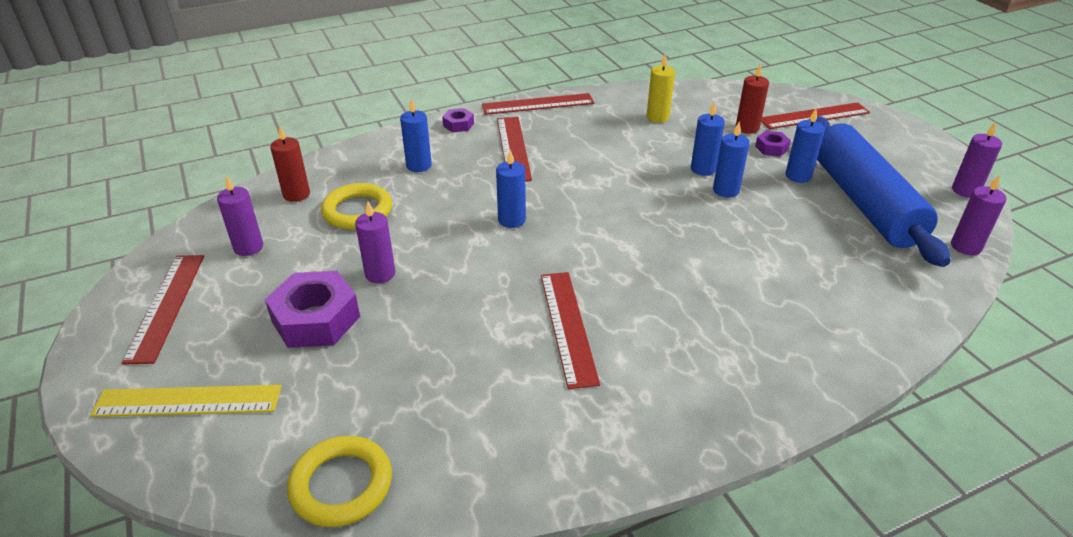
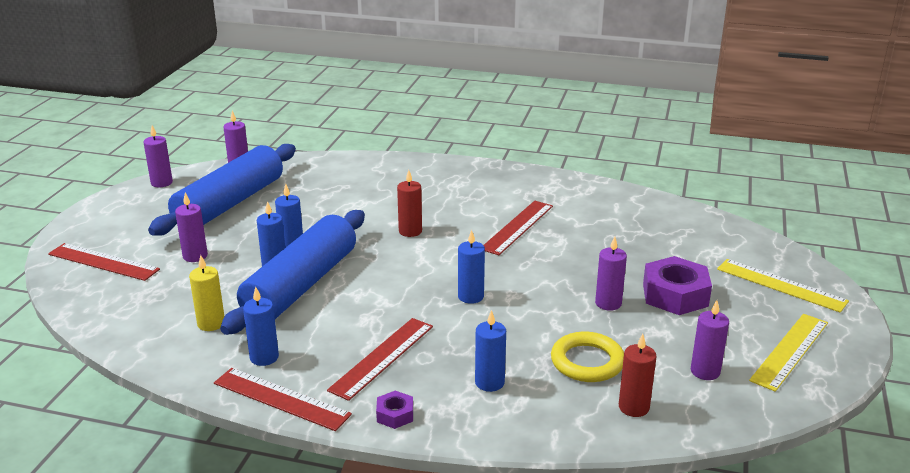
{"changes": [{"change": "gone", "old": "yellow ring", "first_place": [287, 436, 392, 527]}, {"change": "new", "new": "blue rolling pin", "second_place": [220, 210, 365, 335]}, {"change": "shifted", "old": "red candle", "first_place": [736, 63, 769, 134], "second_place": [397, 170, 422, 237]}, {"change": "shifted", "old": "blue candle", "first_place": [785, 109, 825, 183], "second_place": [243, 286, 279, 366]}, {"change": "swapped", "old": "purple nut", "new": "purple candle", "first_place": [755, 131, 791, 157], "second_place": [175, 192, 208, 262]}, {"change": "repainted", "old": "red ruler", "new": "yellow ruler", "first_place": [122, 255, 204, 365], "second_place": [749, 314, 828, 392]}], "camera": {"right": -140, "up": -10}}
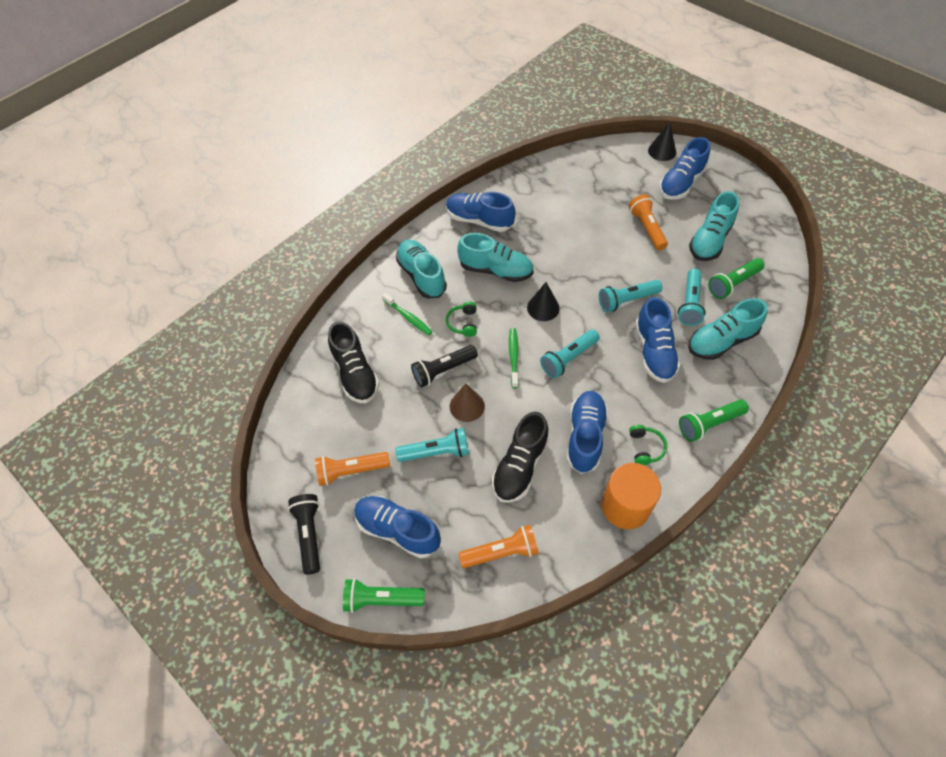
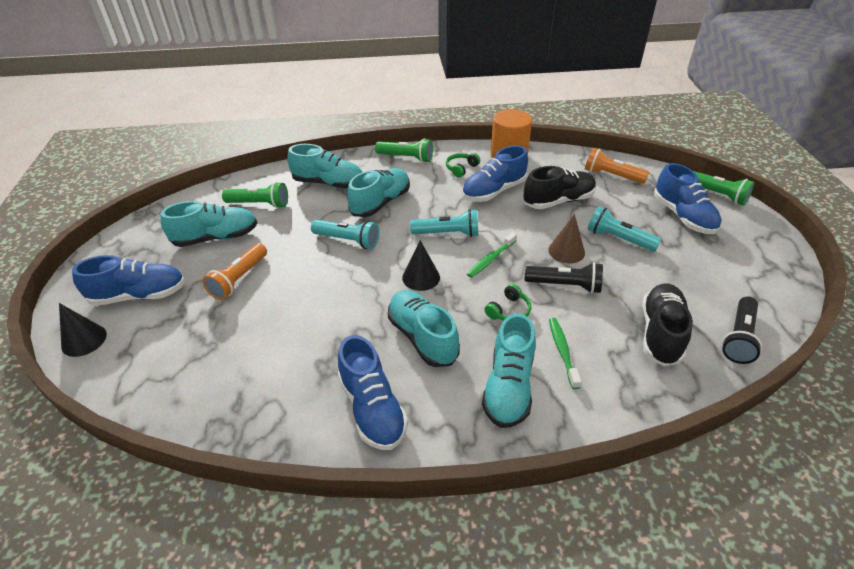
{"changes": [{"change": "gone", "old": "orange flashlight", "first_place": [315, 452, 390, 486]}, {"change": "gone", "old": "turquoise flashlight", "first_place": [678, 269, 706, 326]}, {"change": "shifted", "old": "black flashlight", "first_place": [288, 494, 320, 575], "second_place": [722, 297, 762, 364]}, {"change": "repainted", "old": "blue shoe", "new": "turquoise shoe", "first_place": [635, 297, 680, 383], "second_place": [347, 168, 410, 217]}], "camera": {"right": -140, "up": -15}}
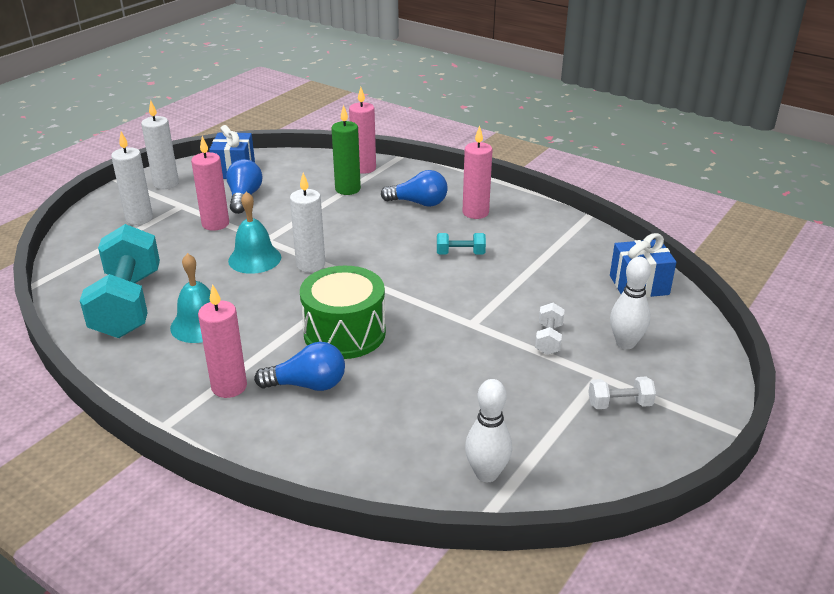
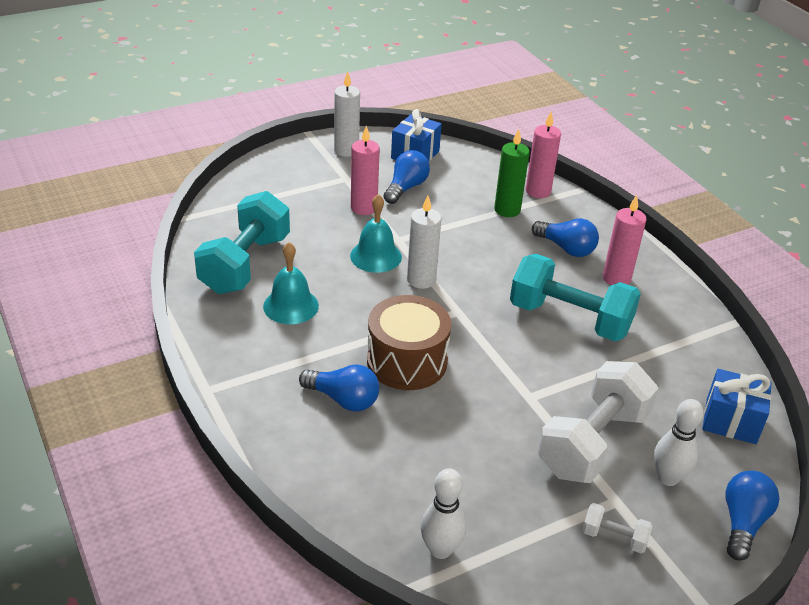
{"changes": [{"change": "gone", "old": "white candle", "first_place": [111, 132, 153, 225]}, {"change": "gone", "old": "pink candle", "first_place": [198, 284, 247, 398]}, {"change": "new", "new": "blue light bulb", "second_place": [725, 470, 780, 561]}, {"change": "repainted", "old": "green drum", "new": "brown drum", "first_place": [300, 266, 386, 359], "second_place": [367, 295, 451, 390]}, {"change": "scaled", "old": "turquoise dumbbell", "first_place": [437, 233, 486, 255], "second_place": [510, 254, 641, 341], "factor": 2.32}, {"change": "scaled", "old": "white dumbbell", "first_place": [535, 303, 565, 355], "second_place": [538, 361, 658, 483], "factor": 2.32}], "camera": {"right": 25, "up": 5}}
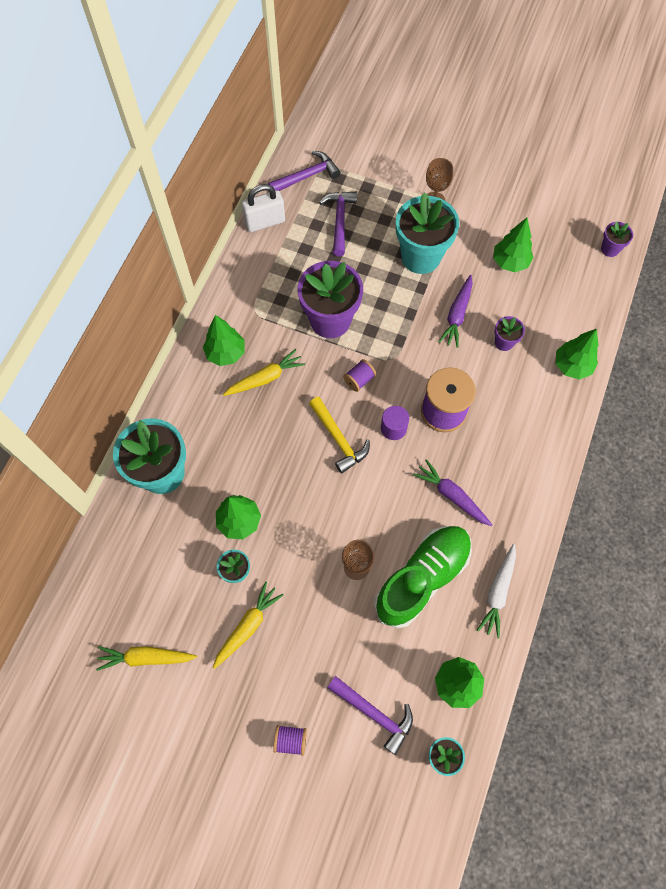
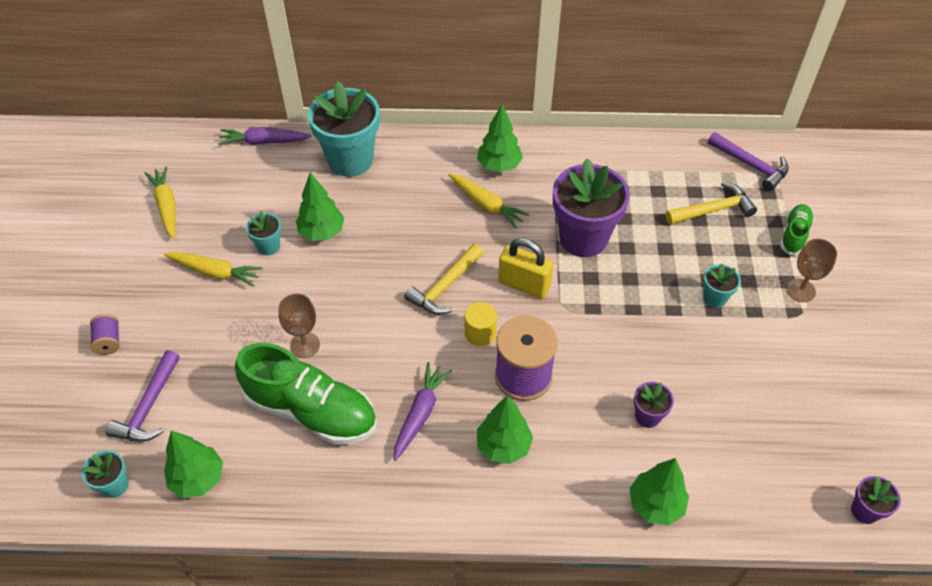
{"changes": [{"change": "gone", "old": "white padlock", "first_place": [241, 184, 285, 232]}, {"change": "gone", "old": "white carrot", "first_place": [477, 544, 516, 638]}, {"change": "new", "new": "green shoe", "second_place": [780, 204, 814, 255]}, {"change": "shifted", "old": "purple carrot", "first_place": [439, 275, 473, 348], "second_place": [218, 127, 312, 145]}, {"change": "shifted", "old": "green tree", "first_place": [493, 218, 533, 272], "second_place": [477, 395, 533, 464]}, {"change": "swapped", "old": "purple spool", "new": "yellow padlock", "first_place": [343, 359, 376, 392], "second_place": [498, 238, 553, 299]}, {"change": "repainted", "old": "purple hammer", "new": "yellow hammer", "first_place": [319, 192, 357, 256], "second_place": [666, 182, 757, 225]}, {"change": "repainted", "old": "purple cylinder", "new": "yellow cylinder", "first_place": [381, 406, 409, 440], "second_place": [464, 302, 497, 346]}, {"change": "scaled", "old": "turquoise flower pot", "first_place": [396, 192, 459, 274], "second_place": [703, 263, 741, 308], "factor": 0.46}], "camera": {"right": 70, "up": -15}}
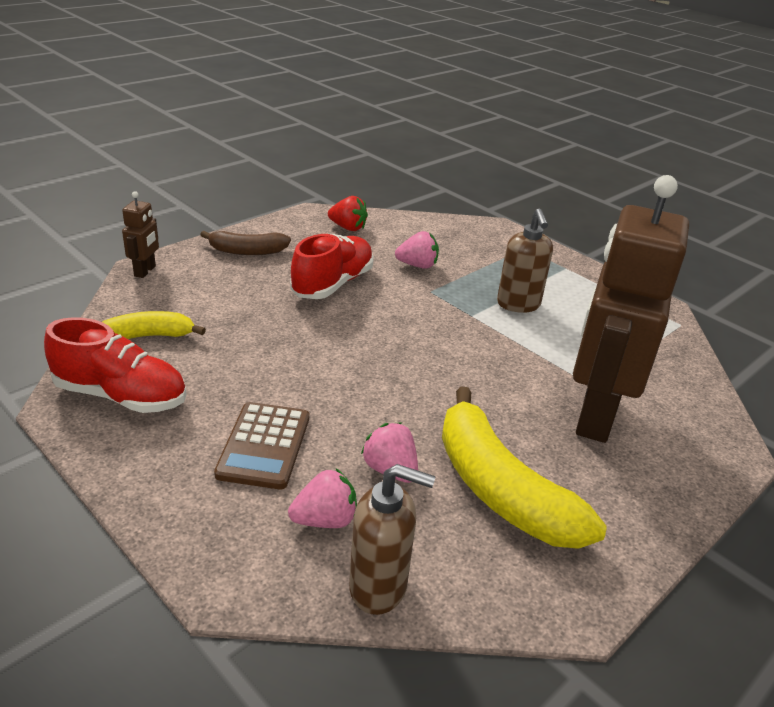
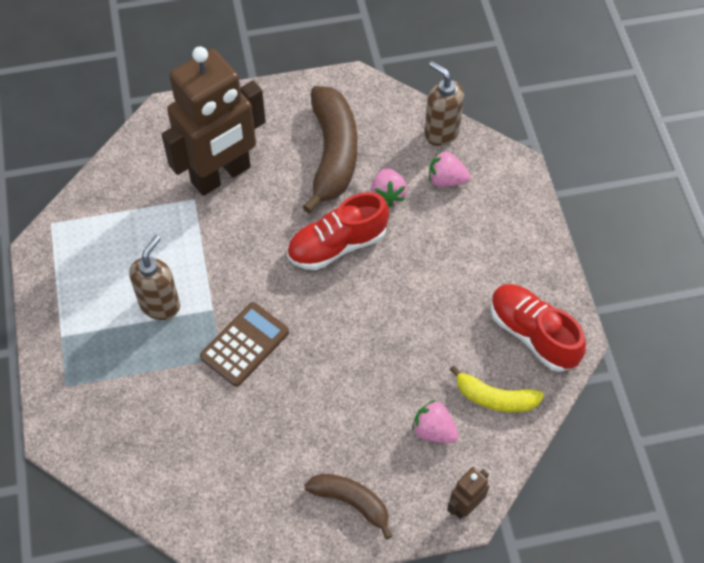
{"changes": [{"change": "gone", "old": "red strawberry", "first_place": [328, 196, 368, 231]}, {"change": "shifted", "old": "brown calculator", "first_place": [214, 402, 309, 489], "second_place": [200, 302, 289, 387]}, {"change": "shifted", "old": "red shoe", "first_place": [290, 234, 374, 299], "second_place": [287, 192, 389, 270]}, {"change": "shifted", "old": "pink strawberry", "first_place": [395, 231, 439, 269], "second_place": [412, 400, 459, 443]}, {"change": "repainted", "old": "yellow banana", "new": "brown banana", "first_place": [442, 387, 607, 549], "second_place": [302, 86, 357, 214]}], "camera": {"right": -145, "up": 25}}
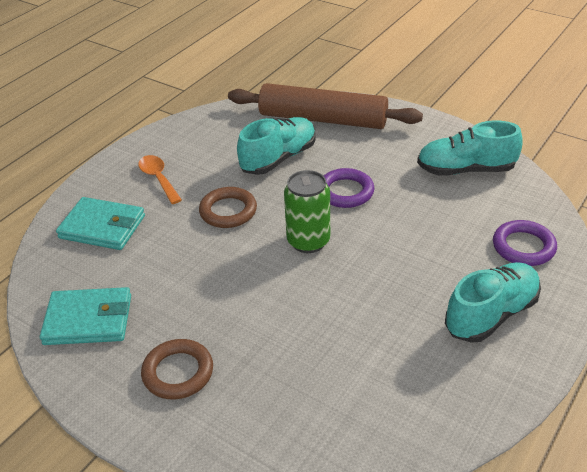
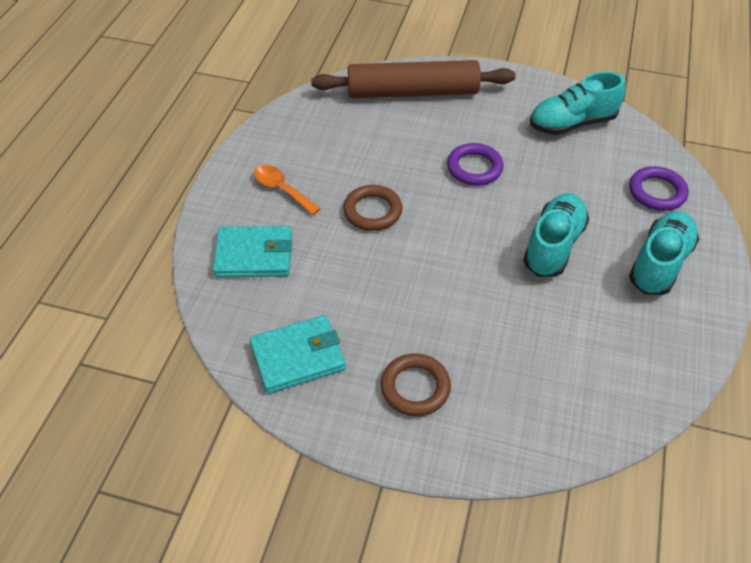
{"changes": [{"change": "gone", "old": "green can", "first_place": [284, 170, 330, 253]}, {"change": "shifted", "old": "turquoise shoe", "first_place": [237, 117, 316, 175], "second_place": [523, 193, 589, 277]}], "camera": {"right": -20, "up": 10}}
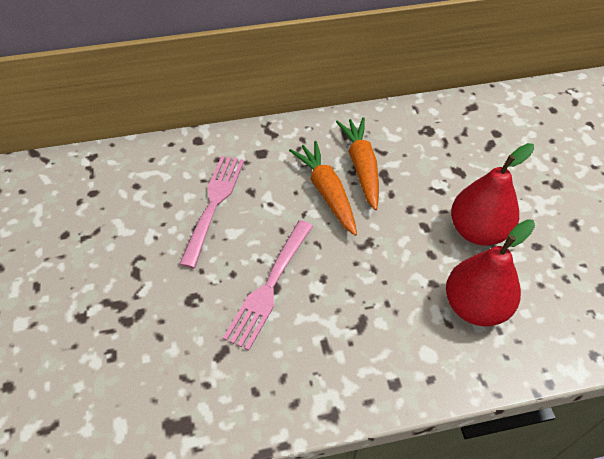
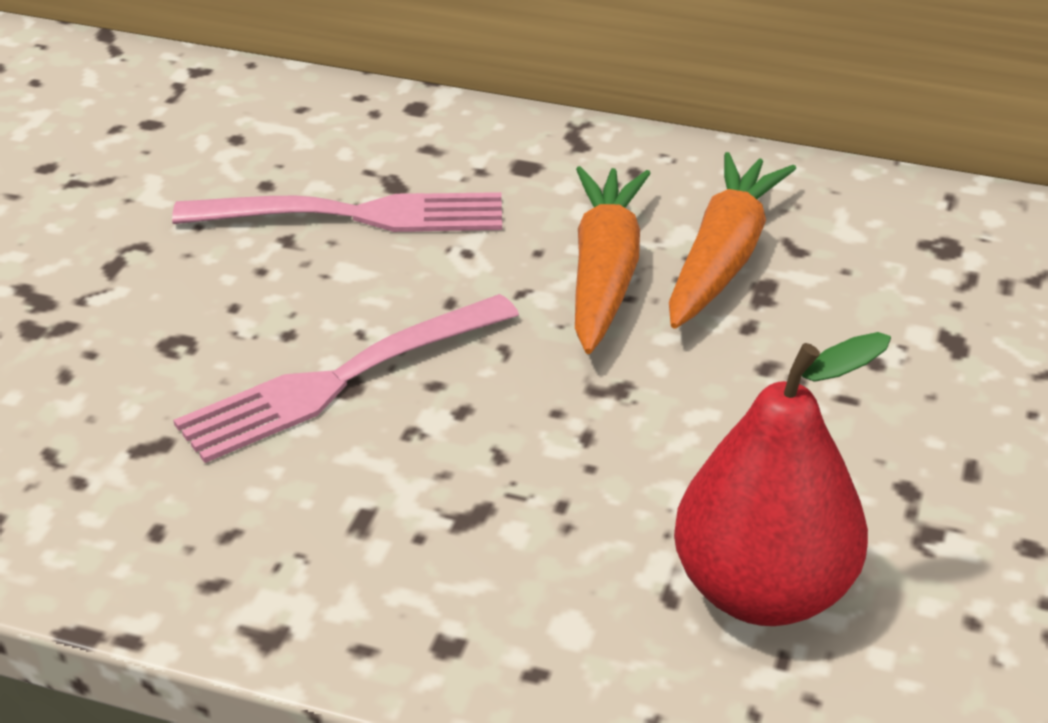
{"changes": [{"change": "gone", "old": "red pear", "first_place": [451, 143, 534, 246]}, {"change": "rotated", "old": "pink fork", "first_place": [179, 156, 244, 268], "second_place": [172, 192, 502, 232], "degrees": 45}], "camera": {"right": 30, "up": -15}}
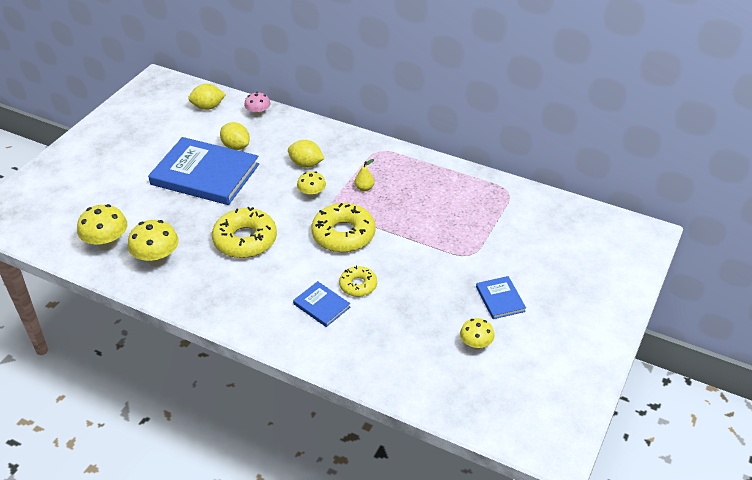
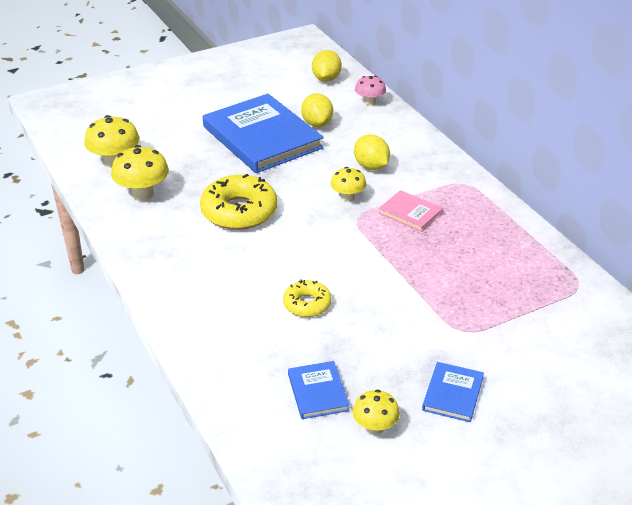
{"changes": [{"change": "gone", "old": "yellow donut", "first_place": [311, 203, 376, 252]}, {"change": "shifted", "old": "blue book", "first_place": [293, 281, 350, 327], "second_place": [288, 361, 350, 419]}, {"change": "swapped", "old": "yellow pear", "new": "pink book", "first_place": [355, 159, 374, 191], "second_place": [379, 190, 443, 232]}, {"change": "rotated", "old": "yellow lemon", "first_place": [188, 84, 226, 110], "second_place": [312, 50, 342, 82], "degrees": 75}], "camera": {"right": 35, "up": -5}}
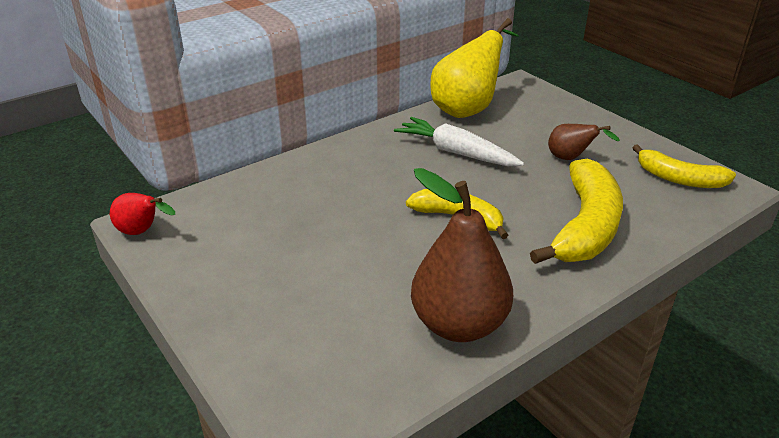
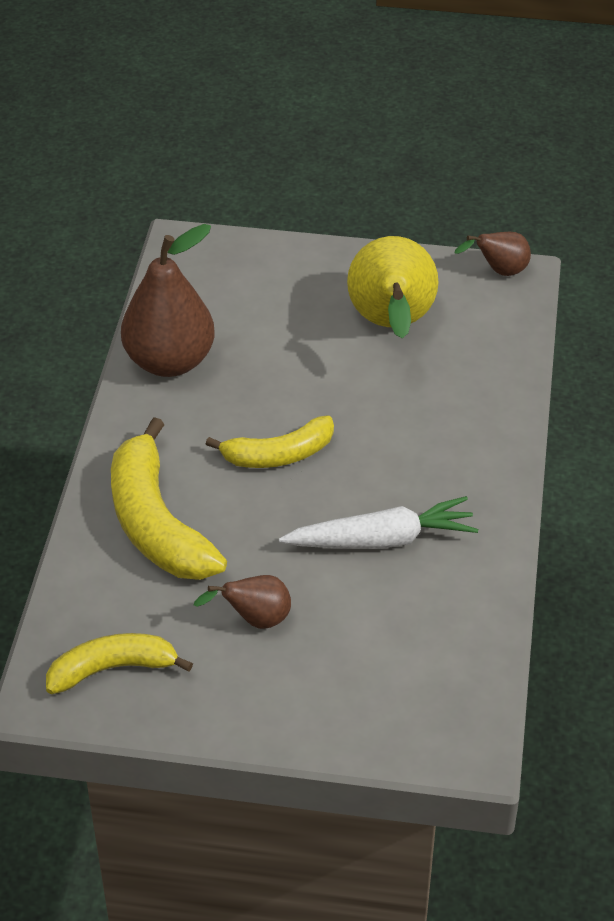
{"changes": [{"change": "shifted", "old": "yellow pear", "first_place": [430, 18, 519, 118], "second_place": [347, 236, 439, 338]}, {"change": "repainted", "old": "red pear", "new": "brown pear", "first_place": [110, 193, 175, 235], "second_place": [455, 232, 531, 276]}], "camera": {"right": 135, "up": 10}}
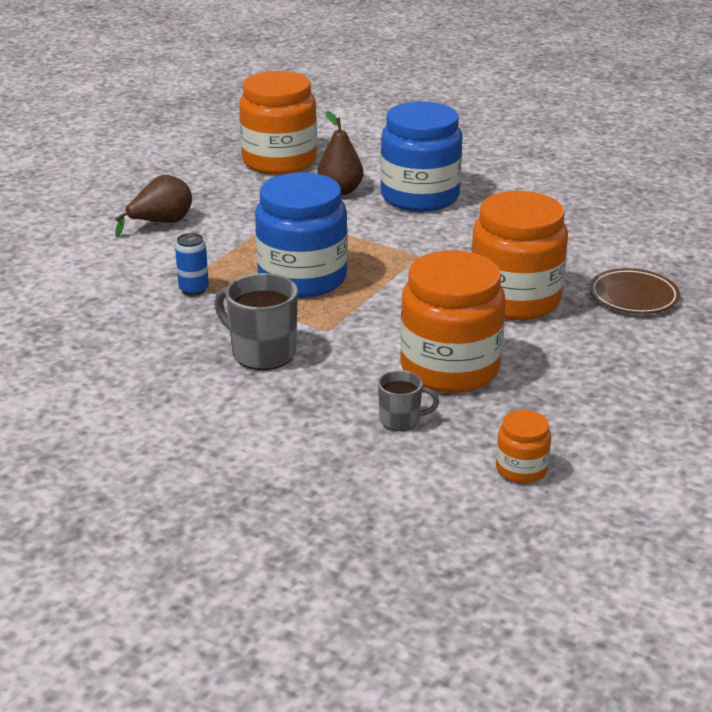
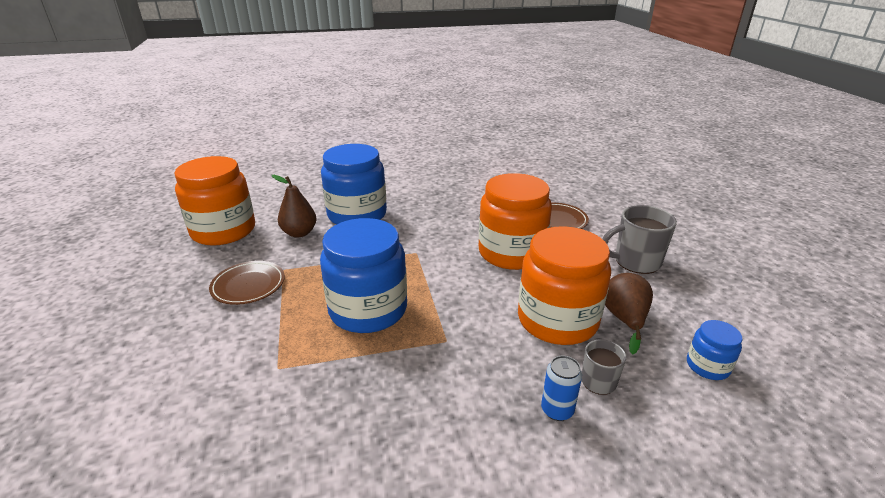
{"changes": [{"change": "new", "new": "brown plate", "second_place": [209, 261, 285, 305]}, {"change": "shifted", "old": "brown pear", "first_place": [115, 175, 192, 237], "second_place": [605, 273, 653, 354]}, {"change": "shifted", "old": "blue can", "first_place": [175, 233, 209, 295], "second_place": [541, 355, 582, 421]}, {"change": "shifted", "old": "grey mug", "first_place": [215, 273, 298, 370], "second_place": [603, 205, 677, 274]}, {"change": "repainted", "old": "orange jar", "new": "blue jar", "first_place": [496, 410, 551, 483], "second_place": [687, 320, 742, 380]}], "camera": {"right": -45, "up": 0}}
